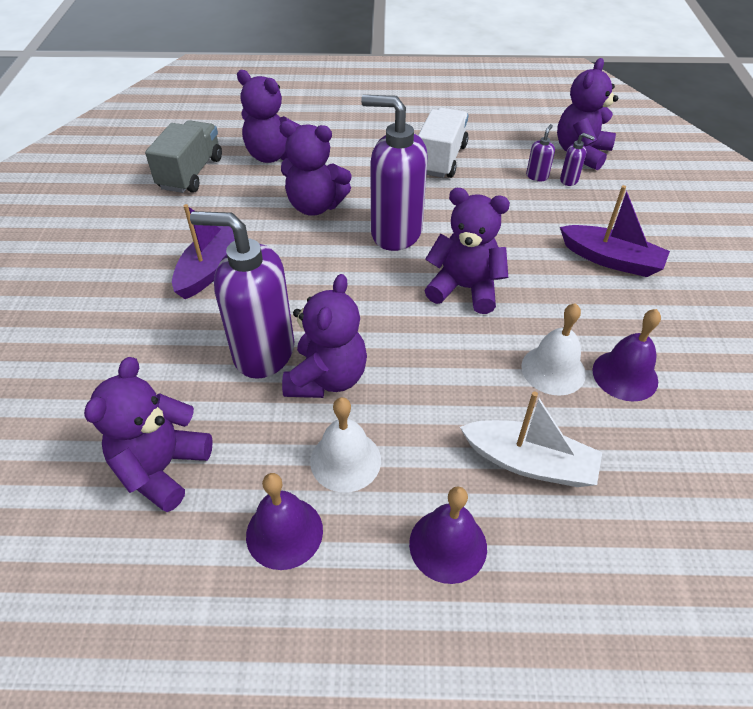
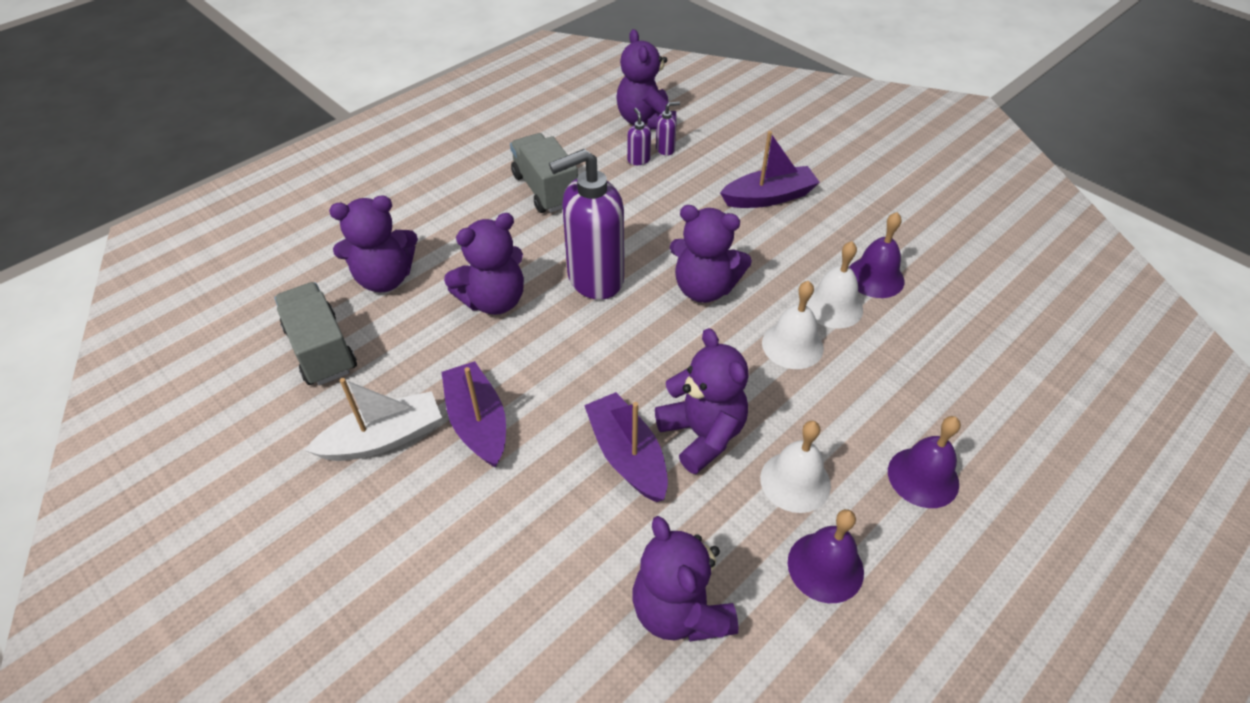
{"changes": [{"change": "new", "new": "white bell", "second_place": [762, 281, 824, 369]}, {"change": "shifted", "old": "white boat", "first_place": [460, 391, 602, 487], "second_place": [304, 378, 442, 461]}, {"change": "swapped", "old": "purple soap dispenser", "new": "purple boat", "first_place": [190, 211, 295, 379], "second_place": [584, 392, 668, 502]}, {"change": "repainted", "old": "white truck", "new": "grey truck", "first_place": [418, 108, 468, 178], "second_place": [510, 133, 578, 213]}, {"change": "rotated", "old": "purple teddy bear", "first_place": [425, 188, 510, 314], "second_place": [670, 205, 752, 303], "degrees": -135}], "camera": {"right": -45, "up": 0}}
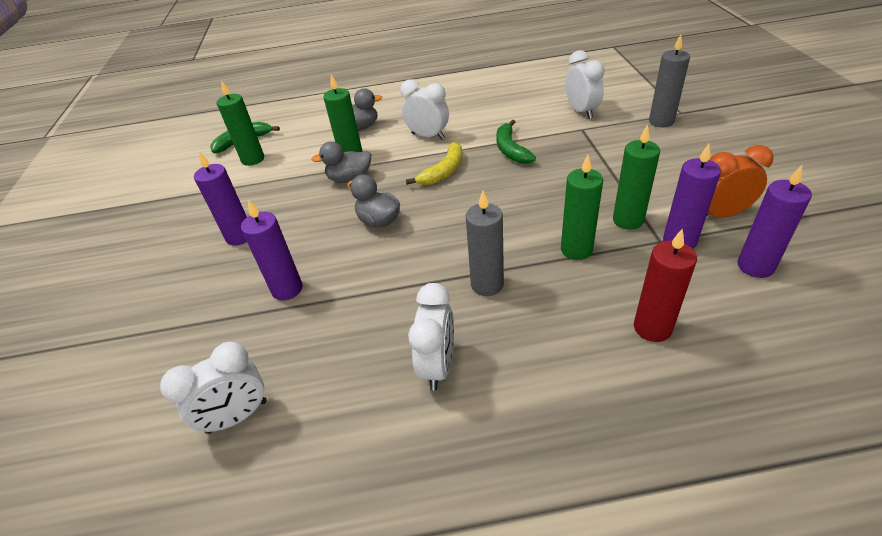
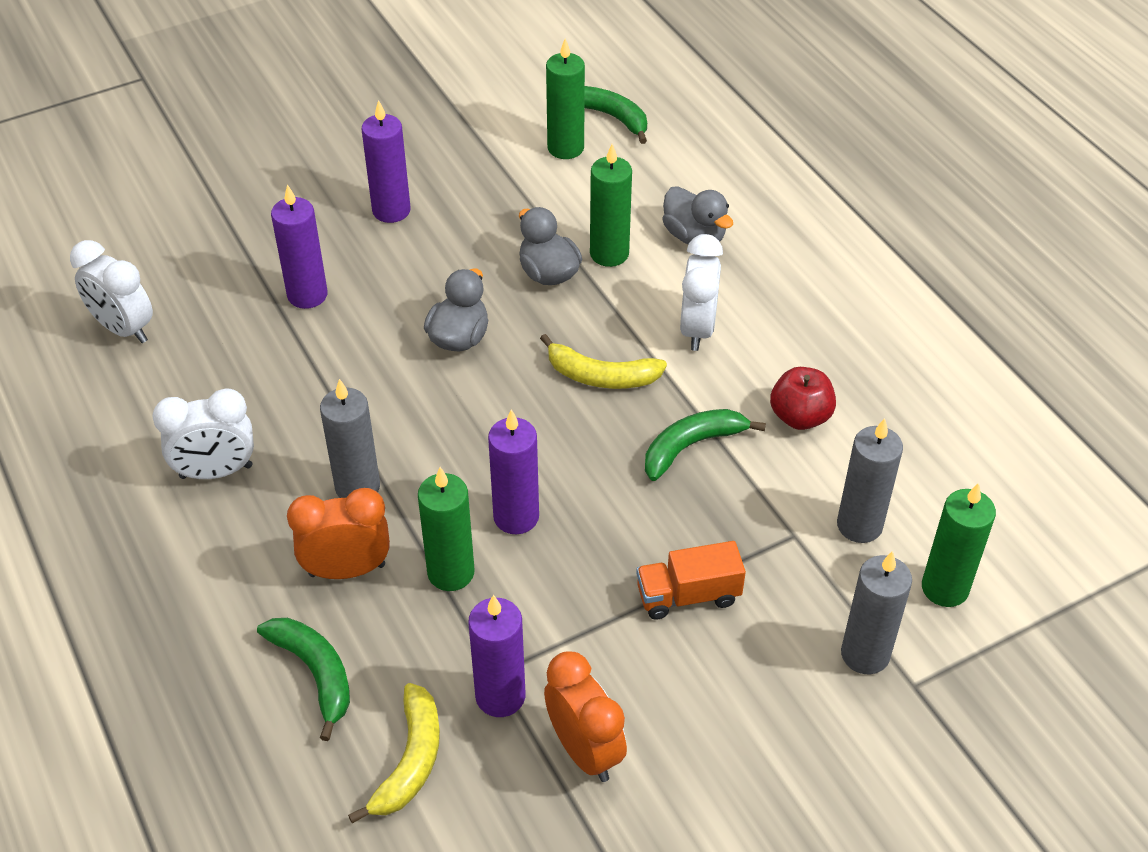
{"changes": [{"change": "new", "new": "orange clock", "second_place": [287, 488, 390, 579]}, {"change": "new", "new": "yellow banana", "second_place": [348, 683, 440, 823]}, {"change": "new", "new": "orange truck", "second_place": [636, 541, 746, 620]}, {"change": "new", "new": "red apple", "second_place": [770, 367, 836, 430]}, {"change": "shifted", "old": "green candle", "first_place": [613, 124, 660, 230], "second_place": [922, 483, 996, 607]}, {"change": "shifted", "old": "purple candle", "first_place": [737, 165, 812, 278], "second_place": [488, 409, 539, 534]}, {"change": "swapped", "old": "white clock", "new": "grey candle", "first_place": [566, 50, 605, 119], "second_place": [837, 418, 903, 543]}, {"change": "swapped", "old": "red candle", "new": "green banana", "first_place": [634, 229, 697, 342], "second_place": [257, 618, 350, 741]}], "camera": {"right": 65, "up": 5}}
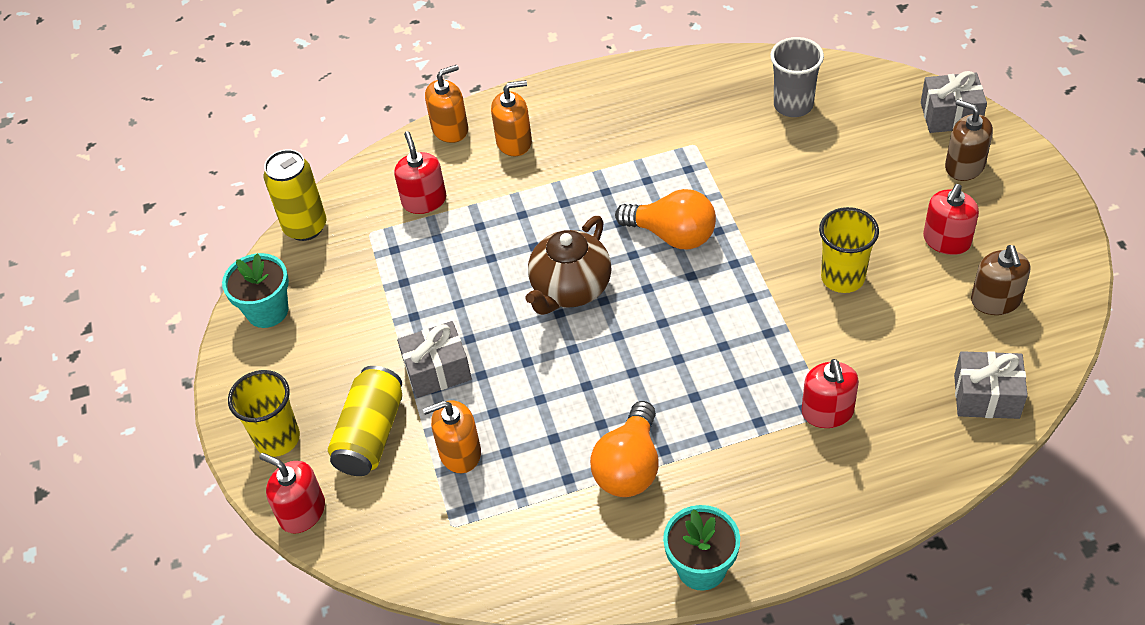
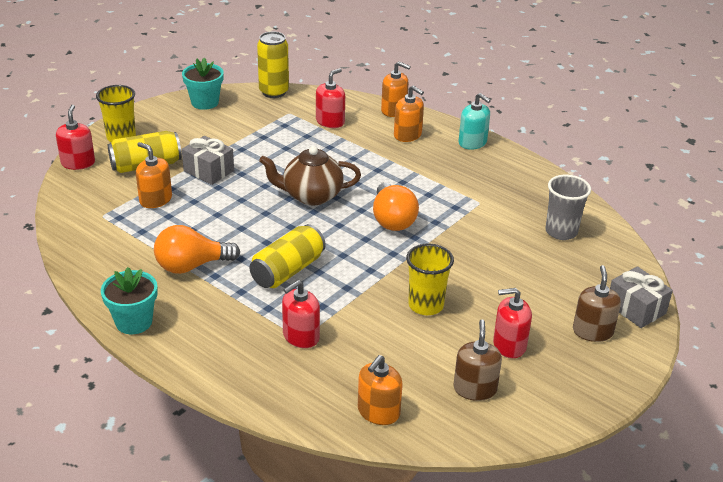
{"changes": [{"change": "new", "new": "yellow can", "second_place": [249, 224, 326, 288]}, {"change": "new", "new": "turquoise soap dispenser", "second_place": [458, 93, 491, 150]}, {"change": "swapped", "old": "grey gift", "new": "orange soap dispenser", "first_place": [954, 351, 1028, 419], "second_place": [358, 355, 403, 425]}, {"change": "rotated", "old": "brown soap dispenser", "first_place": [971, 245, 1030, 315], "second_place": [453, 319, 502, 401], "degrees": 135}], "camera": {"right": 50, "up": -15}}
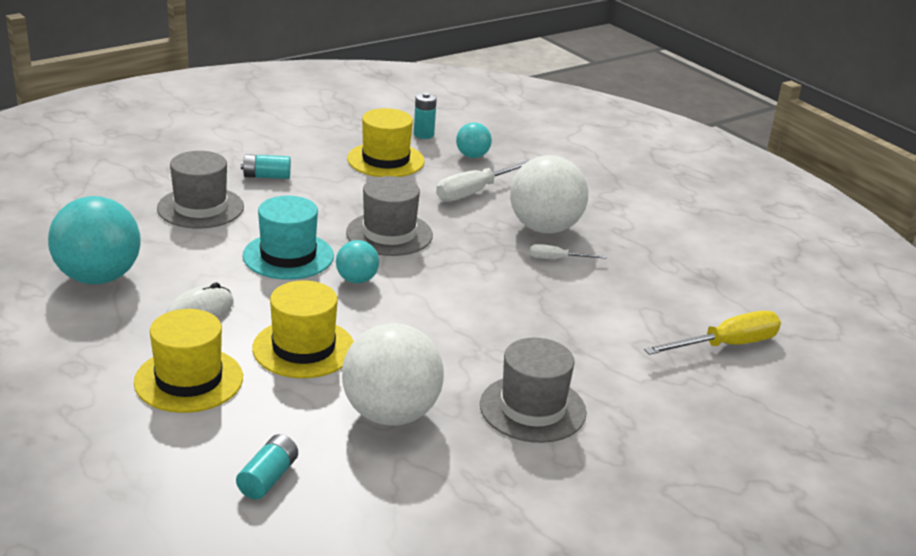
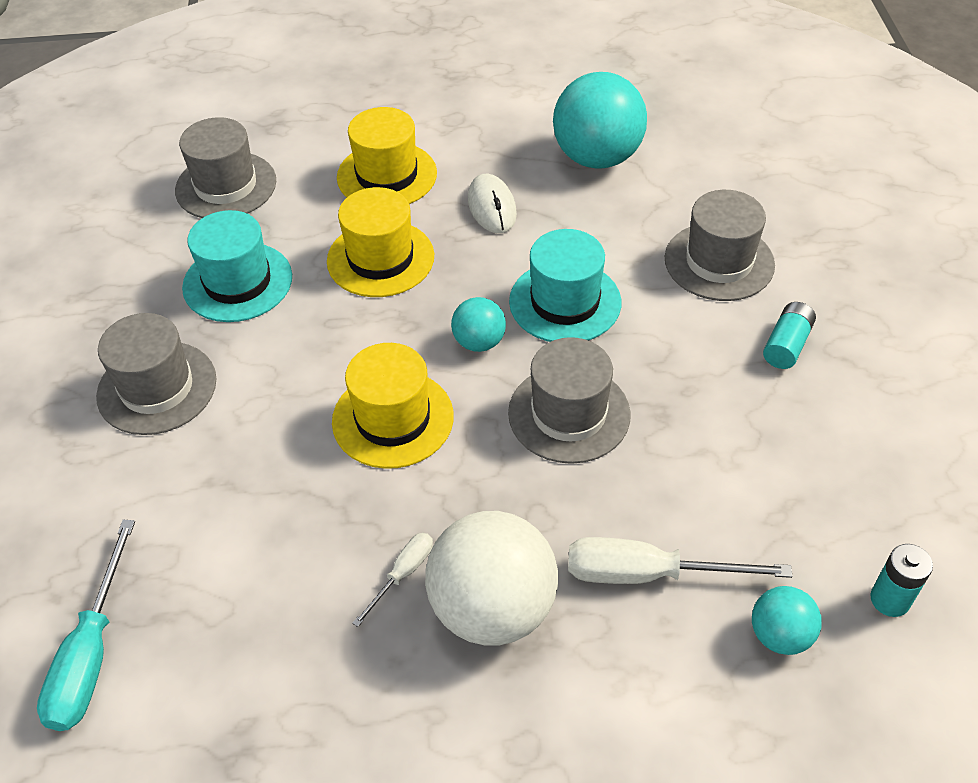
{"changes": [{"change": "shifted", "old": "yellow hat", "first_place": [347, 108, 425, 177], "second_place": [332, 343, 454, 469]}, {"change": "swapped", "old": "turquoise battery", "new": "grey hat", "first_place": [236, 434, 298, 500], "second_place": [175, 117, 276, 218]}, {"change": "swapped", "old": "white ball", "new": "turquoise hat", "first_place": [342, 323, 444, 426], "second_place": [182, 210, 292, 322]}, {"change": "repainted", "old": "yellow screwdriver", "new": "turquoise screwdriver", "first_place": [644, 311, 781, 355], "second_place": [37, 520, 135, 731]}, {"change": "rotated", "old": "white screwdriver", "first_place": [436, 159, 532, 202], "second_place": [568, 537, 792, 584], "degrees": -75}], "camera": {"right": 125, "up": 20}}
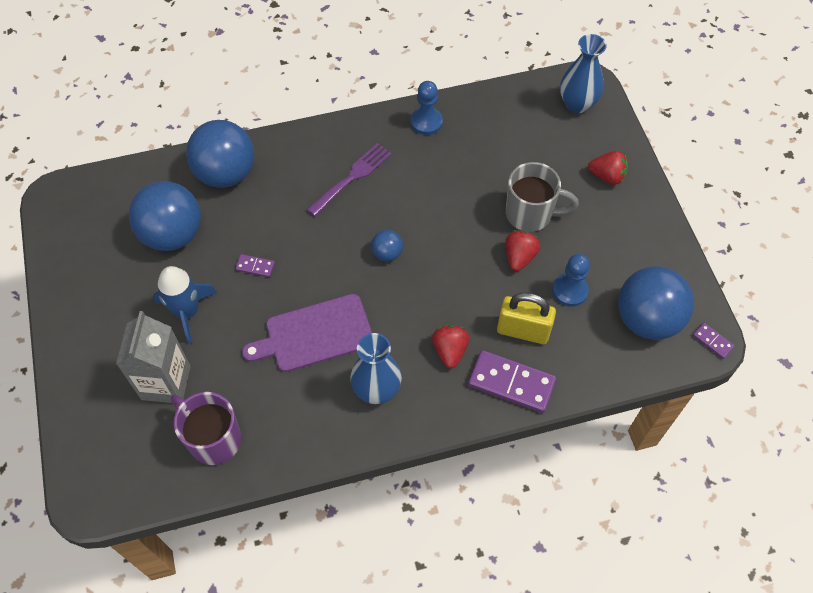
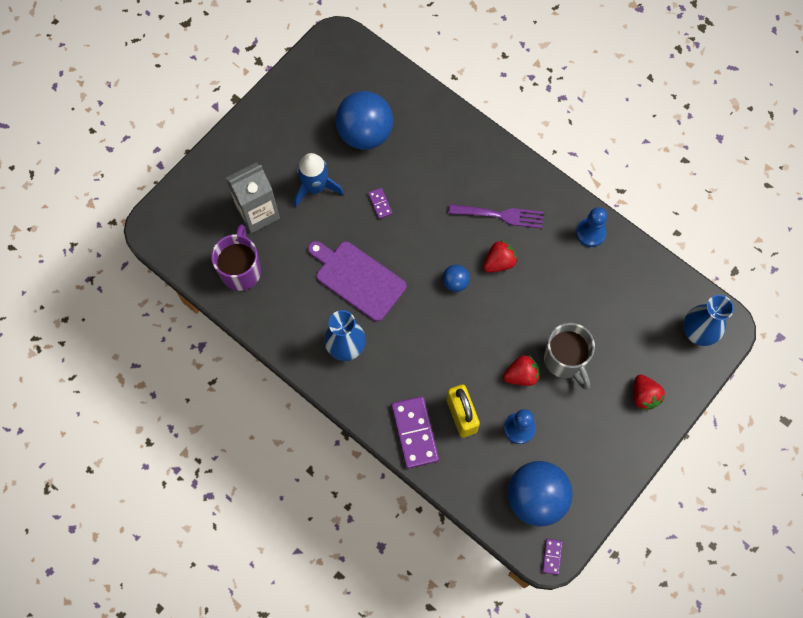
{"changes": [{"change": "gone", "old": "blue ball", "first_place": [186, 120, 255, 188]}, {"change": "shifted", "old": "red strawberry", "first_place": [432, 324, 469, 368], "second_place": [483, 240, 517, 272]}], "camera": {"right": 55, "up": 10}}
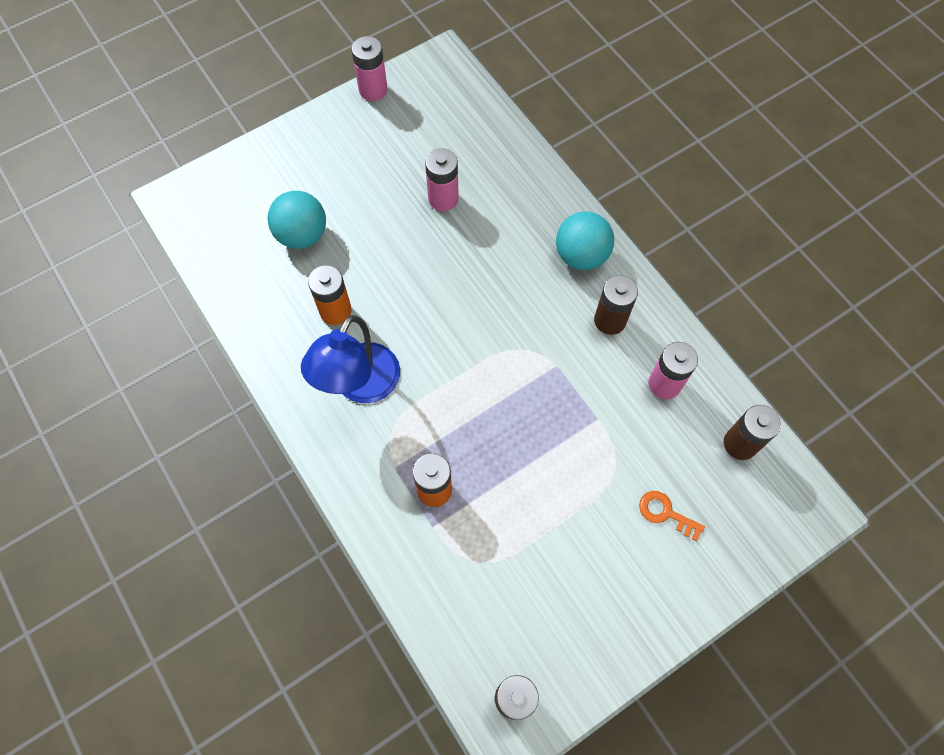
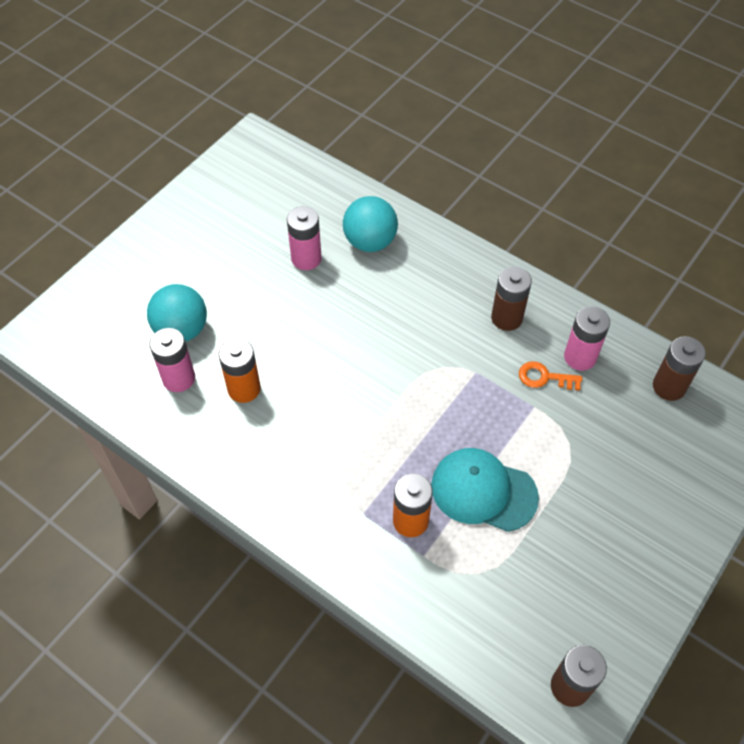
{"changes": [{"change": "gone", "old": "blue lamp", "first_place": [301, 315, 400, 403]}, {"change": "new", "new": "turquoise cap", "second_place": [431, 448, 539, 532]}, {"change": "shifted", "old": "pink battery", "first_place": [352, 36, 388, 101], "second_place": [149, 328, 195, 392]}, {"change": "shifted", "old": "turquoise ball", "first_place": [556, 211, 614, 270], "second_place": [343, 196, 398, 252]}, {"change": "shifted", "old": "orange key", "first_place": [639, 491, 705, 541], "second_place": [519, 361, 582, 391]}], "camera": {"right": -20, "up": -10}}
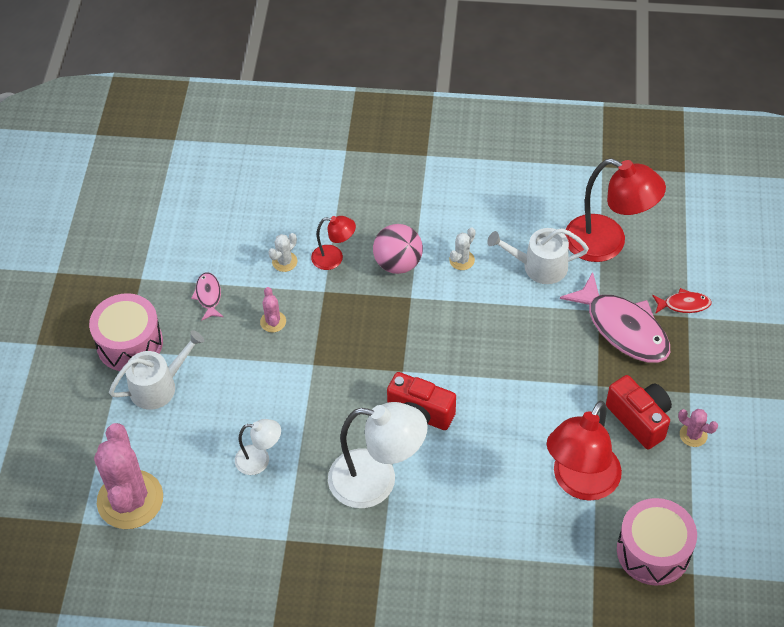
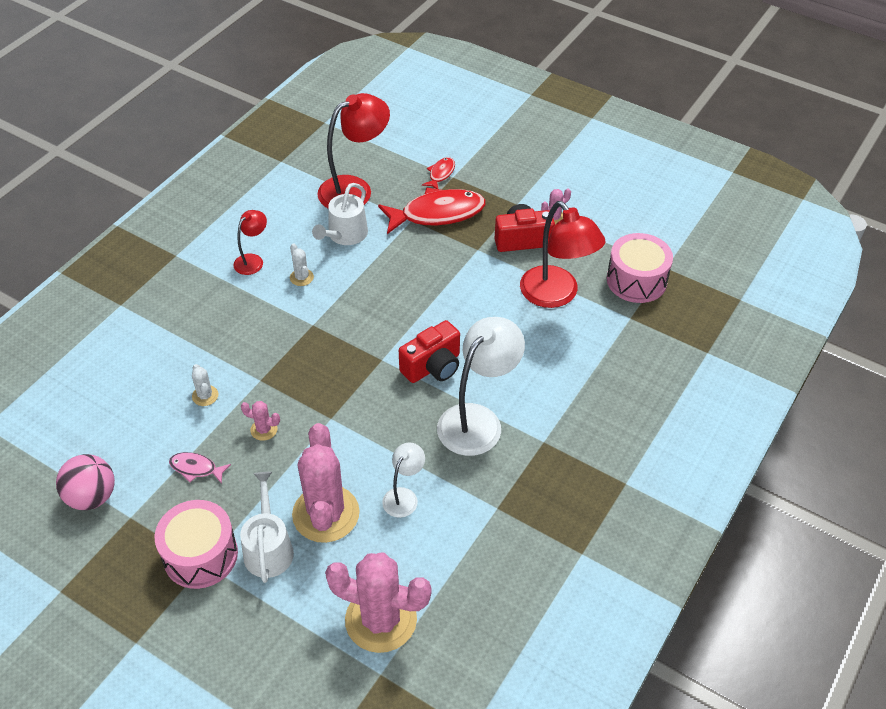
{"changes": [{"change": "new", "new": "pink cactus", "second_place": [292, 423, 360, 543]}, {"change": "shifted", "old": "red lamp", "first_place": [311, 216, 356, 270], "second_place": [233, 210, 267, 275]}, {"change": "shifted", "old": "pink ball", "first_place": [373, 224, 423, 274], "second_place": [56, 454, 115, 510]}, {"change": "repainted", "old": "pink fish", "new": "red fish", "first_place": [560, 272, 670, 363], "second_place": [378, 187, 486, 234]}], "camera": {"right": -65, "up": -5}}
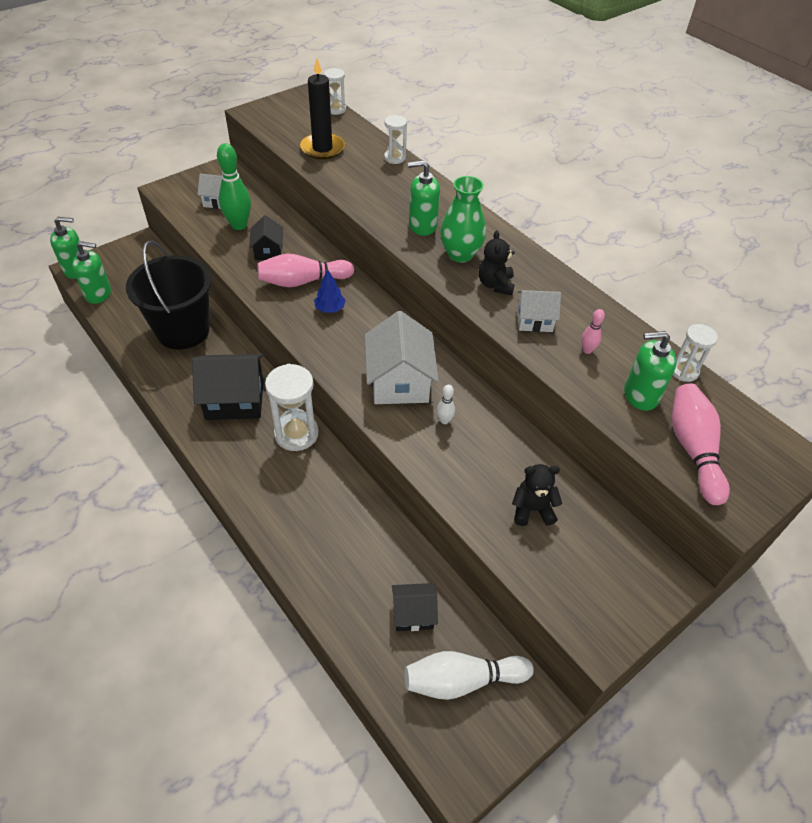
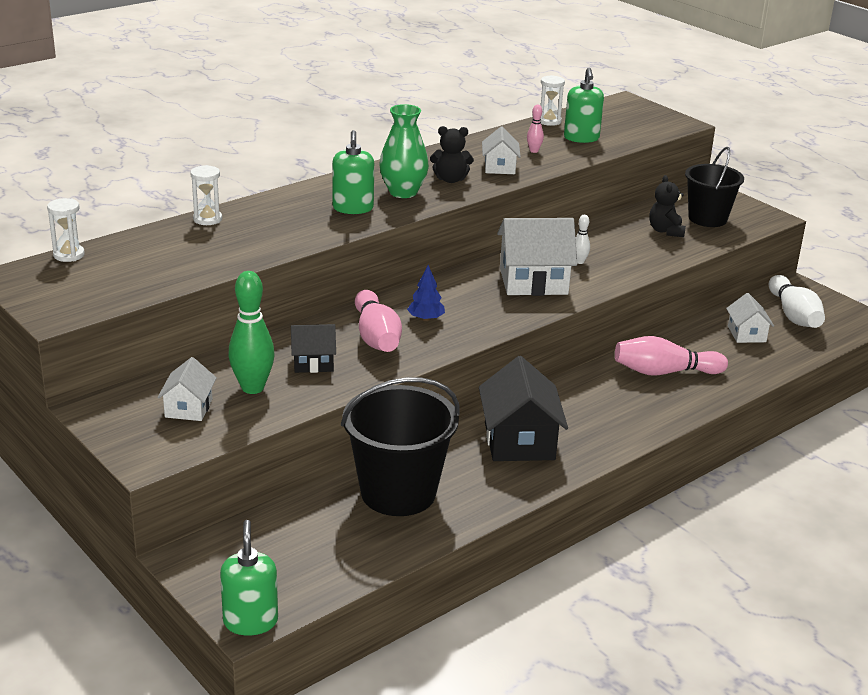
{"changes": [{"change": "gone", "old": "green soap dispenser", "first_place": [72, 241, 111, 304]}, {"change": "gone", "old": "white hourglass", "first_place": [265, 364, 319, 451]}, {"change": "gone", "old": "black candle", "first_place": [300, 59, 345, 160]}, {"change": "new", "new": "black bucket", "second_place": [685, 147, 744, 227]}, {"change": "shifted", "old": "pink bowling pin", "first_place": [672, 384, 730, 505], "second_place": [615, 336, 728, 376]}, {"change": "repainted", "old": "black house", "new": "white house", "first_place": [392, 583, 438, 631], "second_place": [726, 293, 774, 343]}], "camera": {"right": -90, "up": -20}}
